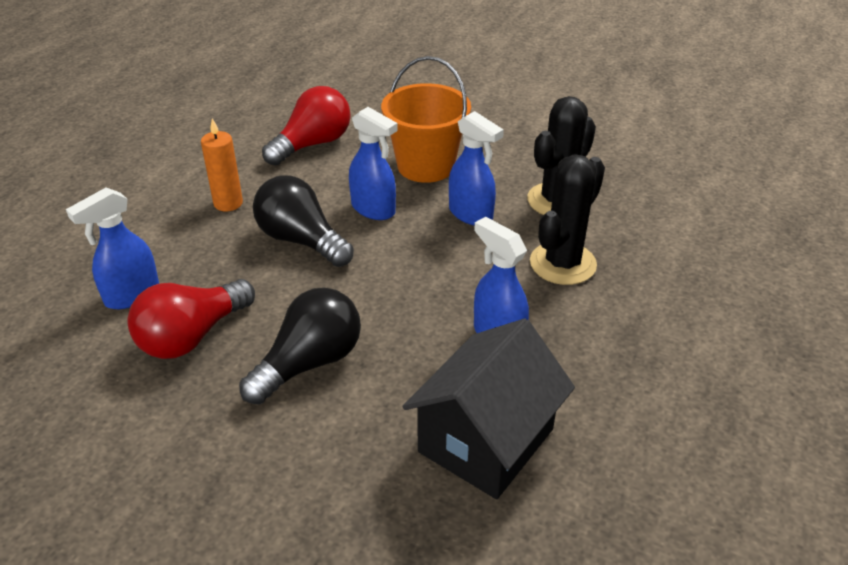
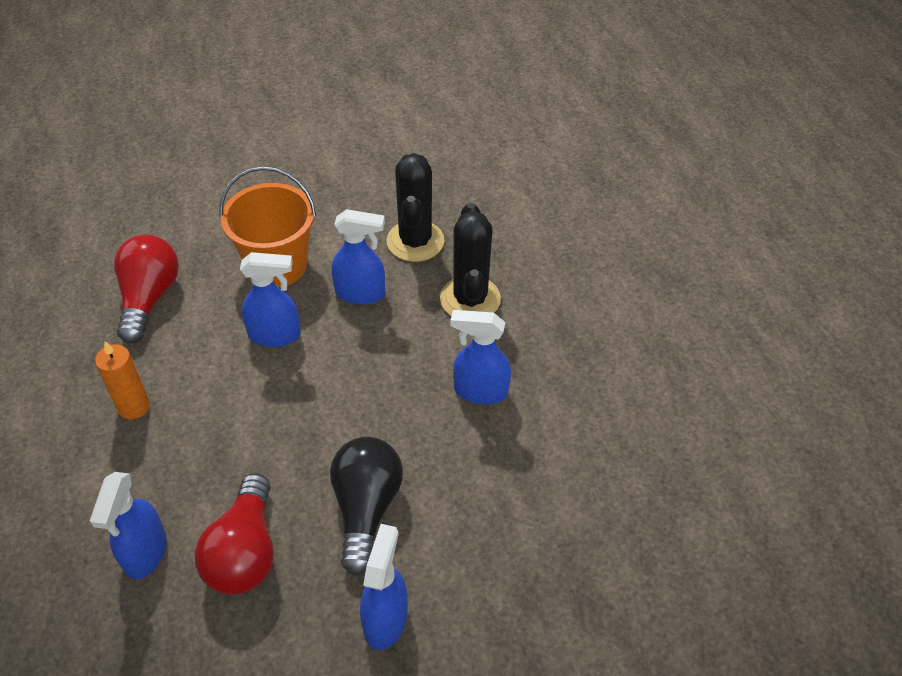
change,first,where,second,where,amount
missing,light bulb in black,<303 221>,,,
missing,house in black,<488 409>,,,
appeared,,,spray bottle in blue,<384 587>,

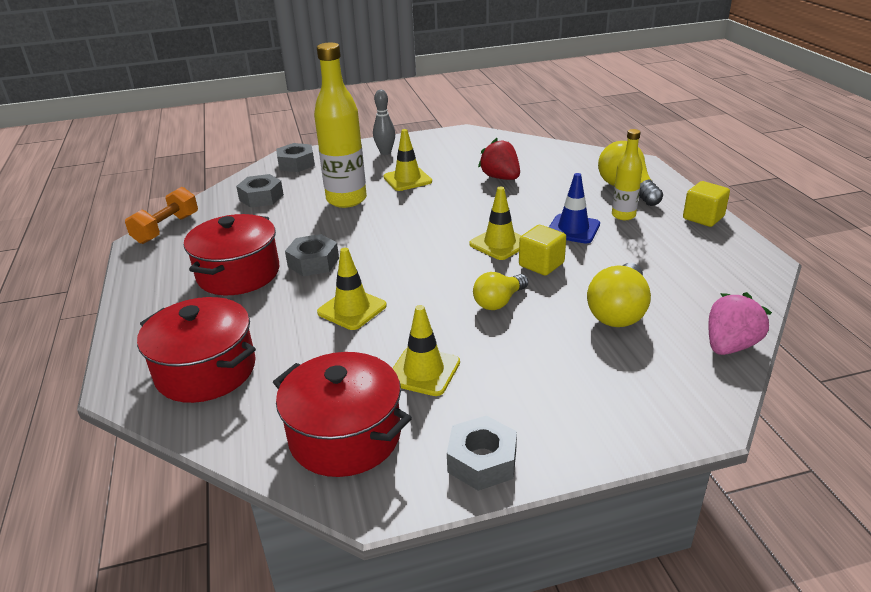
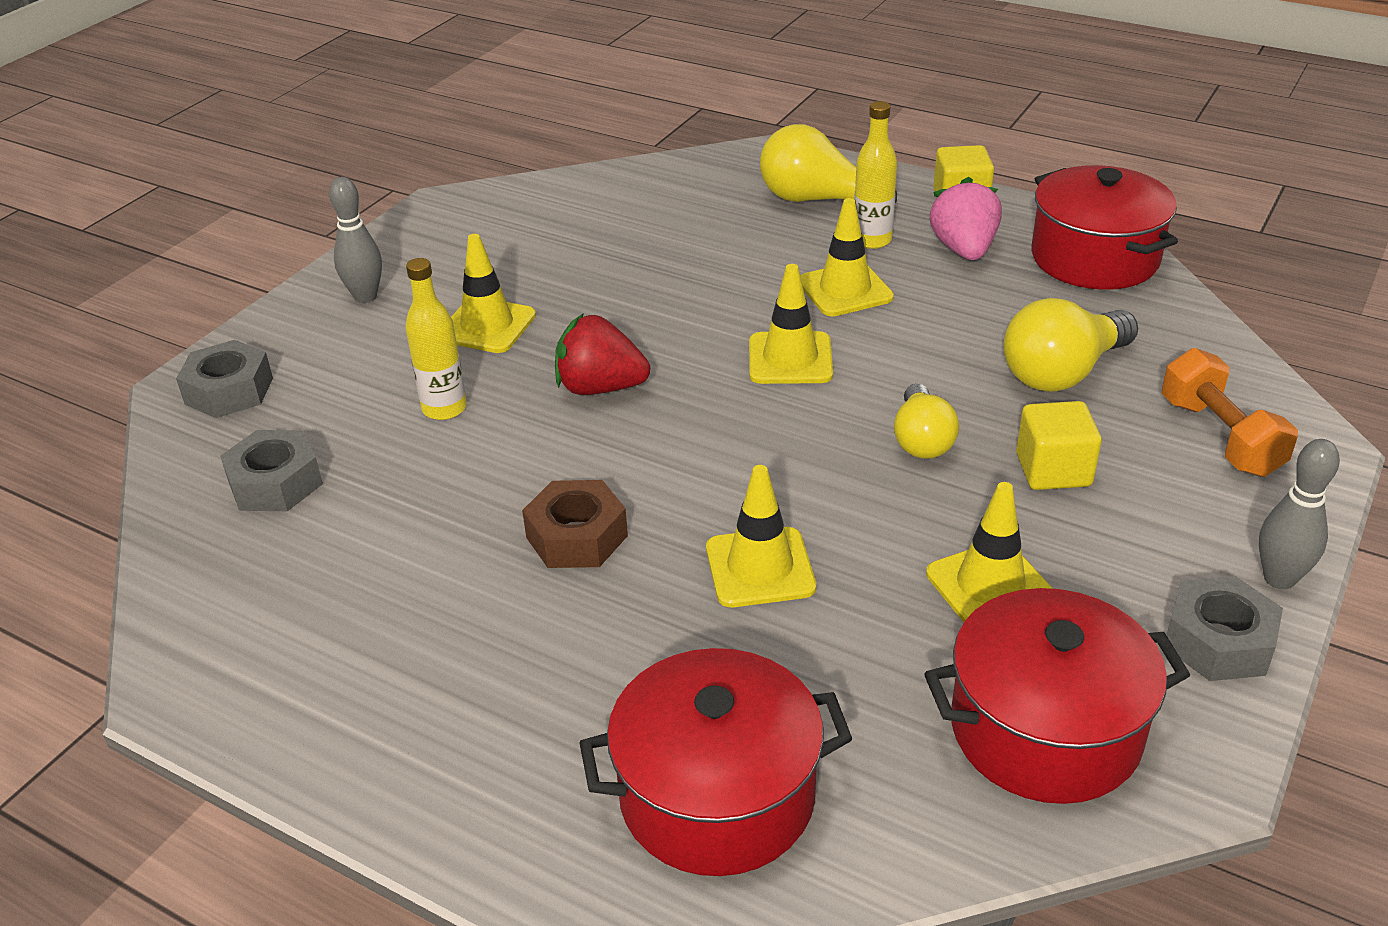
change,first,where,second,where,amount
relocated,dumbbell in orange,<161 215>,,<1230 412>,
relocated,pot in red,<231 254>,,<1104 227>,
colour,nut in grey,<312 255>,nut in brown,<575 524>,
size,bottle in yellow,<340 125>,,<436 339>,x0.55
relocated,strawberry in red,<499 159>,,<602 354>,
relocated,cube in yellow,<542 250>,,<1059 445>,
colour,traffic cone in blue,<574 208>,traffic cone in yellow,<847 257>,
spun,light bulb in yellow,<619 295>,,<1070 345>,75 degrees clockwise
relocated,strawberry in pink,<740 323>,,<965 218>,
appeared,,,bowling pin in grey,<1299 514>,

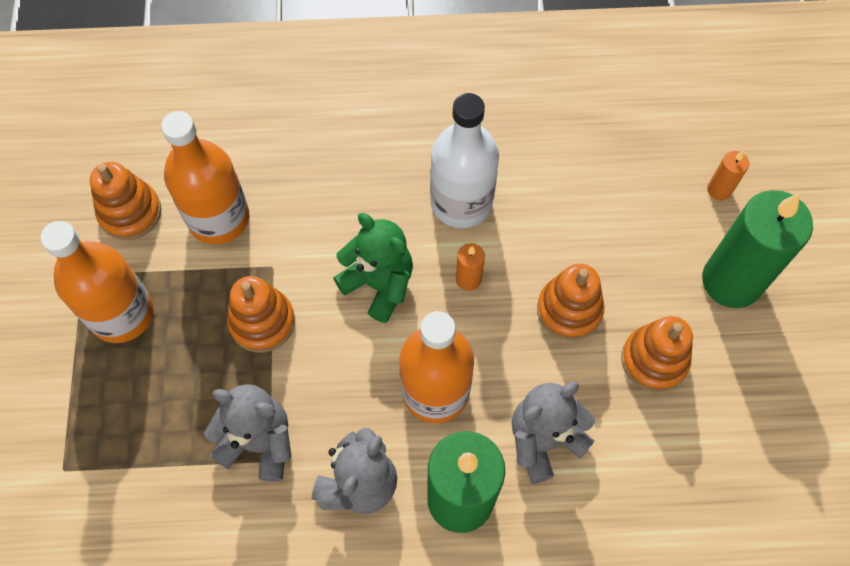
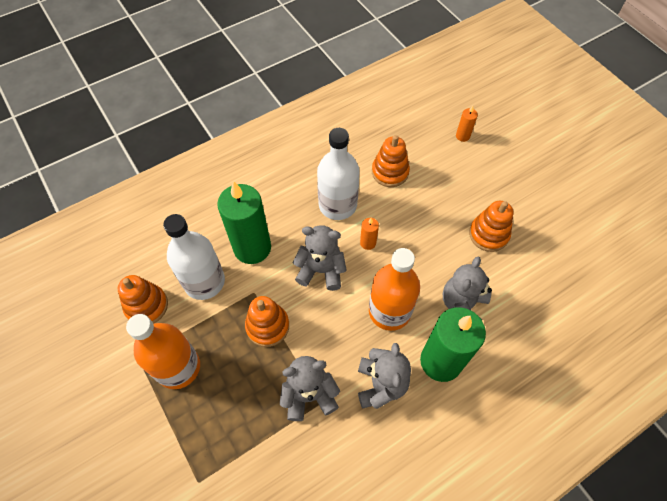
change,first,where,second,where,amount
colour,bottle in orange,<205 178>,bottle in white,<194 257>,
colour,teddy bear in green,<373 268>,teddy bear in grey,<320 258>,
relocated,stacking toy in orange,<570 301>,,<391 161>,
relocated,candle in green,<757 249>,,<244 222>,

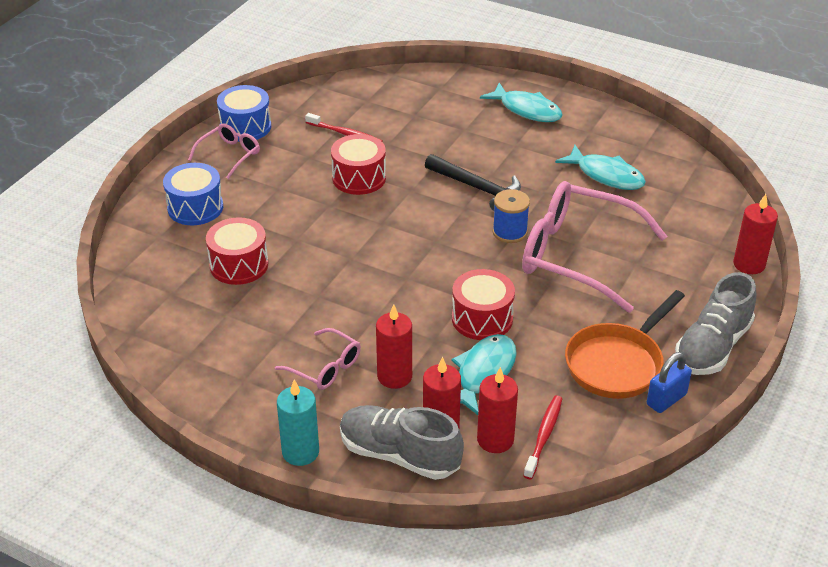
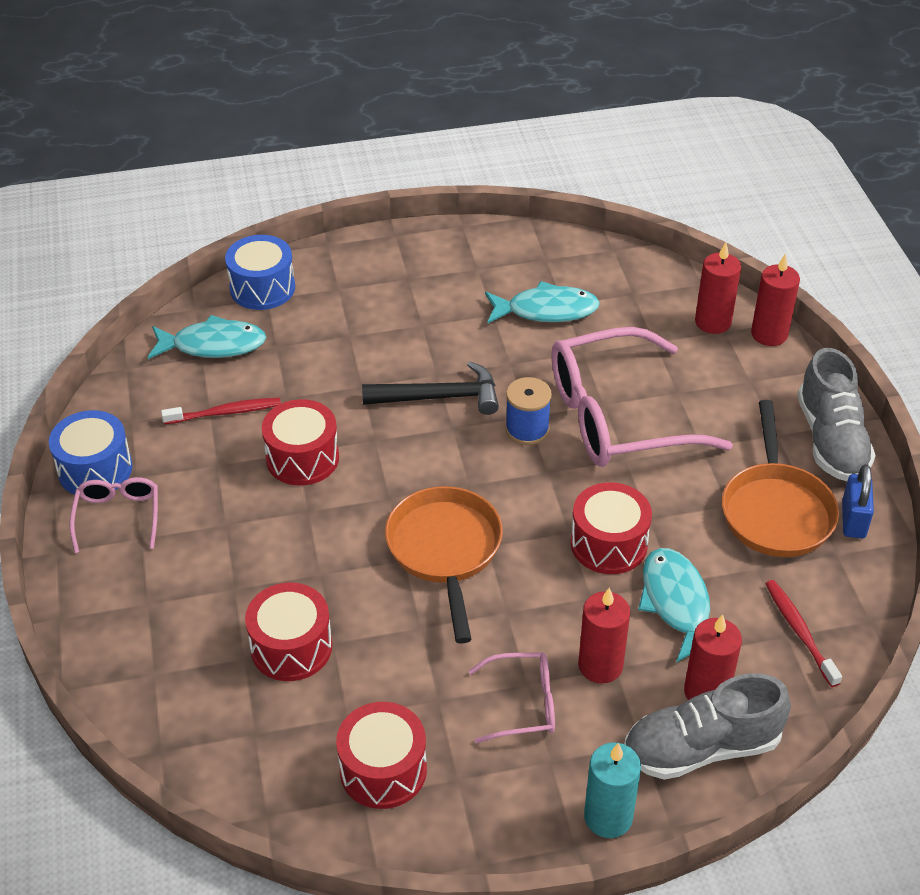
change,first,where,second,where,amount
relocated,drum in blue,<193 194>,,<260 272>,
relocated,candle in red,<497 410>,,<718 288>,
relocated,fish in turquoise,<521 102>,,<207 337>,
appeared,,,drum in red,<381 755>,
appeared,,,pan in orange,<444 565>,

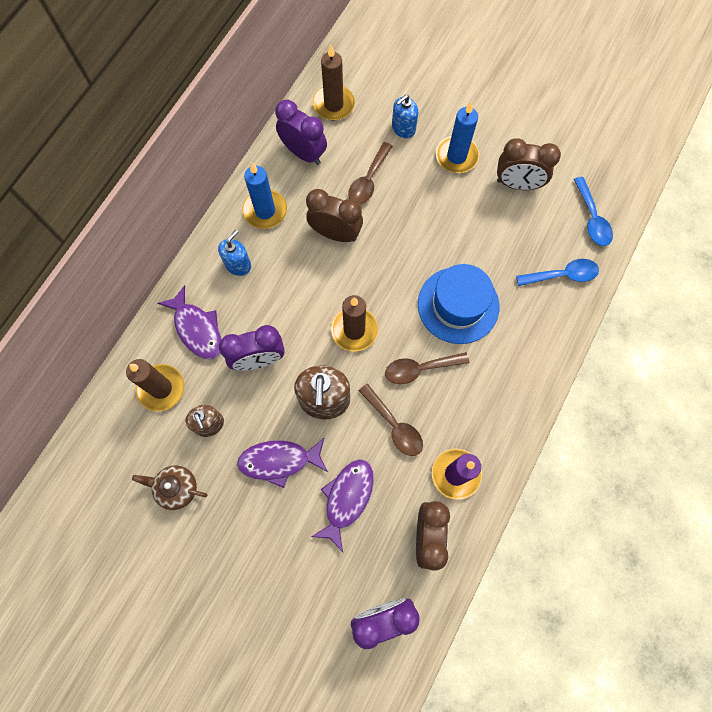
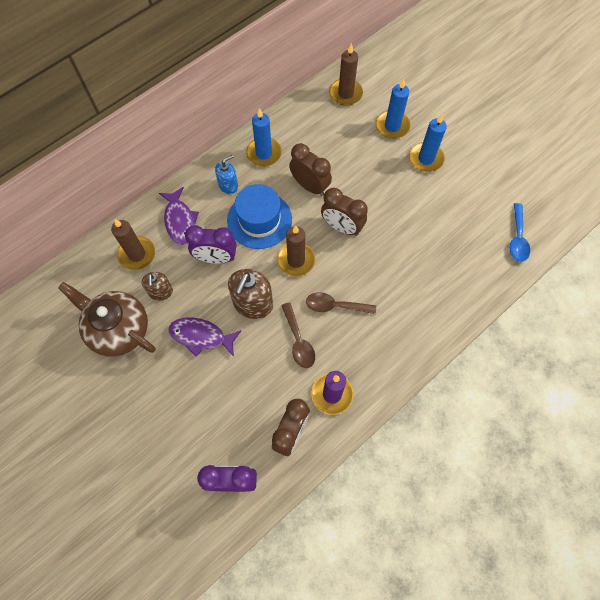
change,first,where,second,where,amount
size,teapot in brown,<169 487>,,<106 319>,x1.89
missing,clock in purple,<301 132>,,,
missing,fish in purple,<342 505>,,,
missing,spoon in brown,<370 173>,,,
exchanged,soap dispenser in blue,<405 116>,candle in blue,<393 109>,
relocated,hat in blue,<458 304>,,<259 216>,
relocated,clock in brown,<529 164>,,<344 212>,
missing,spoon in blue,<557 272>,,,

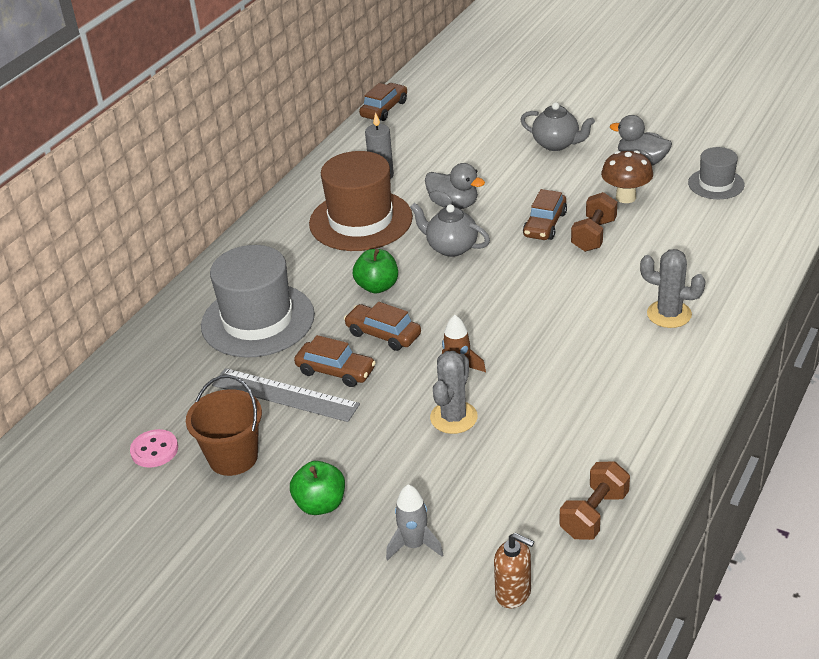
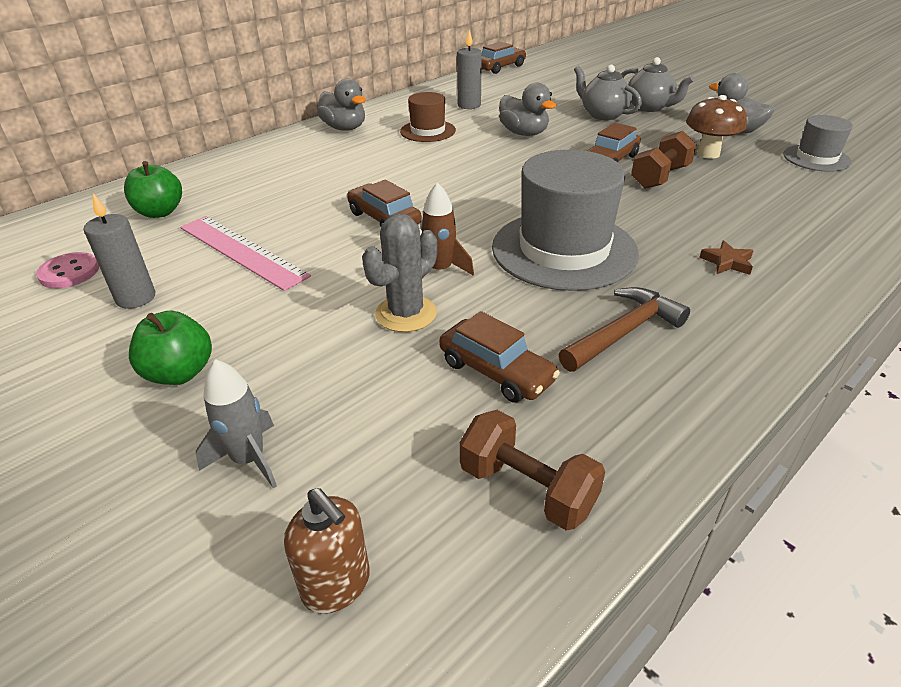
change,first,where,second,where,amount
exchanged,bucket in brown,<224 425>,candle in grey,<119 251>,
relocated,hat in grey,<258 301>,,<565 220>,
colour,ruler in grey,<286 395>,ruler in pink,<245 253>,
relocated,car in brown,<335 361>,,<499 357>,
size,hat in brown,<361 201>,,<428 117>,x0.53
relocated,apple in green,<375 271>,,<153 189>,
relocated,teapot in grey,<450 230>,,<608 92>,
spun,dumbbell in brown,<595 500>,,<532 470>,75 degrees clockwise
exchanged,cactus in grey,<673 288>,star in brown,<726 257>,
appeared,,,duck in grey,<341 104>,
appeared,,,hammer in brown,<624 329>,

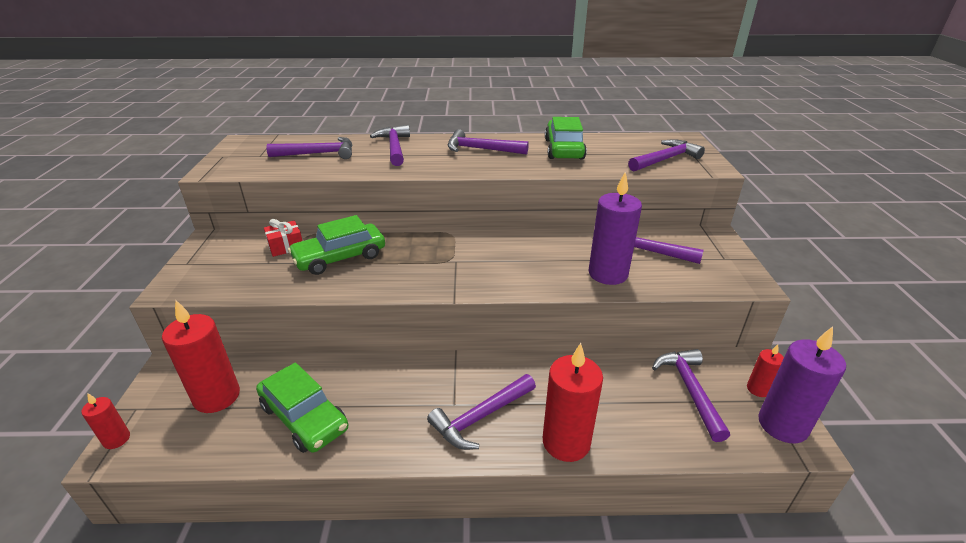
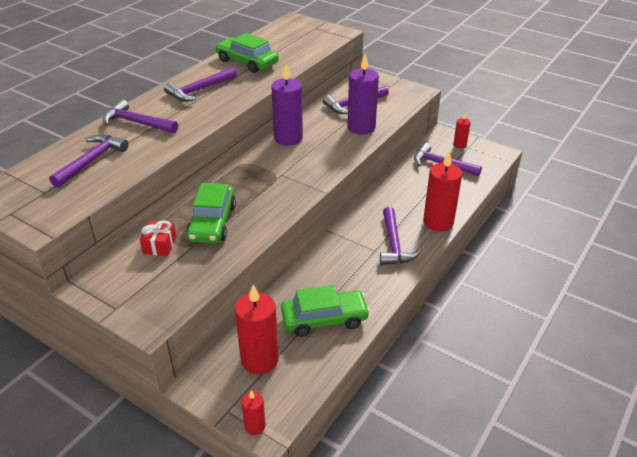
change,first,where,second,where,amount
missing,hammer in purple,<666 155>,,,
relocated,candle in purple,<802 384>,,<287 105>,

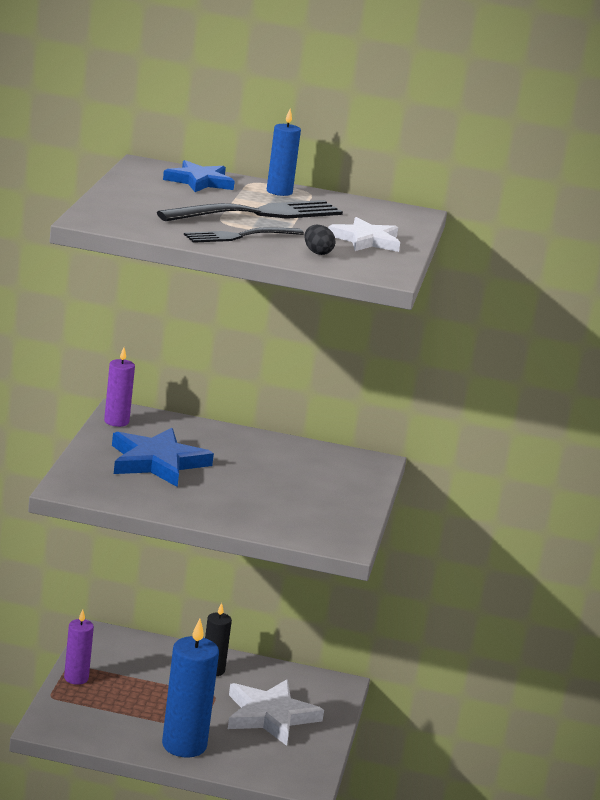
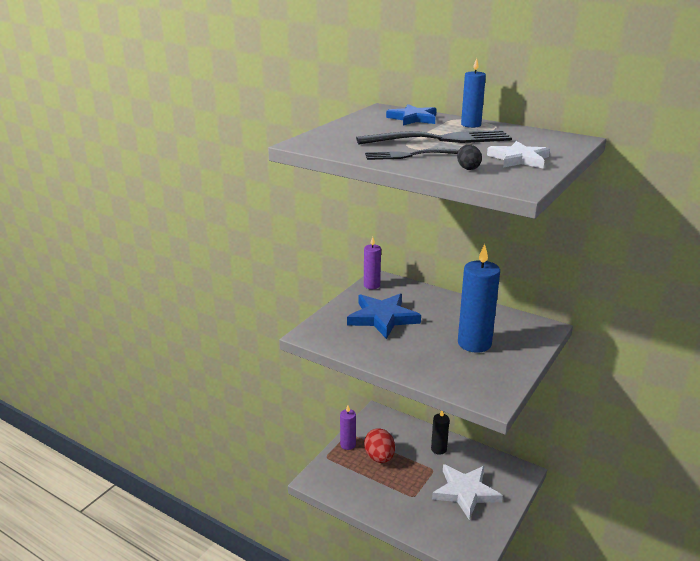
change,first,where,second,where,amount
relocated,candle in blue,<190 688>,,<479 298>,
appeared,,,egg in red,<379 445>,

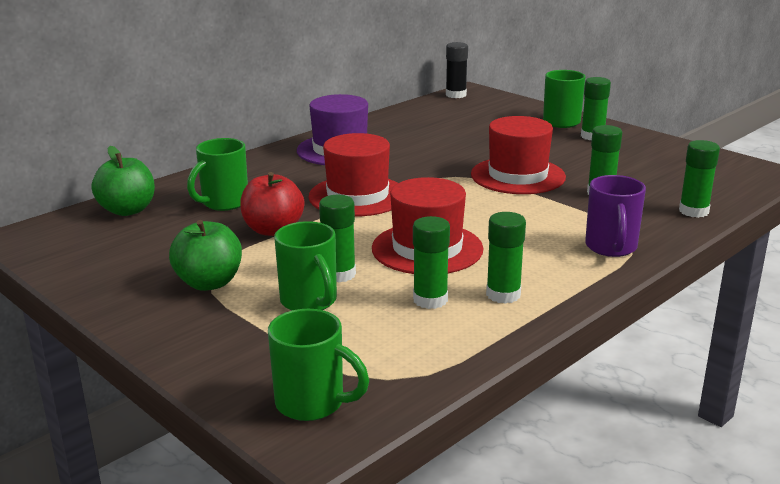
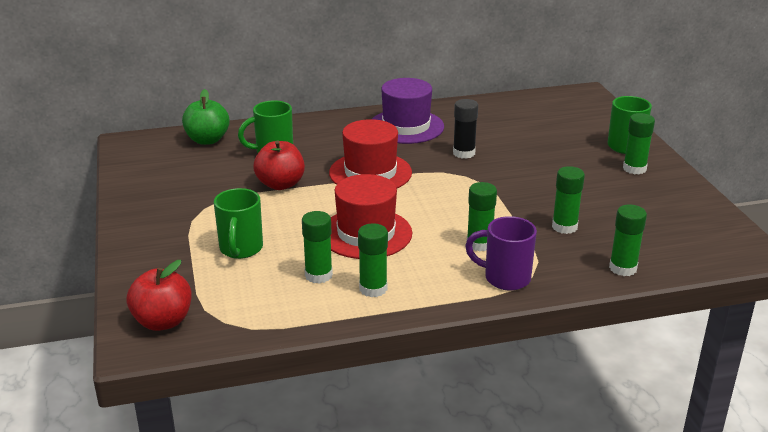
change,first,where,second,where,amount
missing,apple in green,<205 255>,,,
exchanged,mug in green,<318 365>,apple in red,<159 295>,
relocated,glue stick in green,<337 239>,,<482 216>,
relocated,glue stick in black,<457 70>,,<465 129>,
missing,hat in red,<518 155>,,,
spun,mug in purple,<615 216>,,<501 253>,75 degrees clockwise

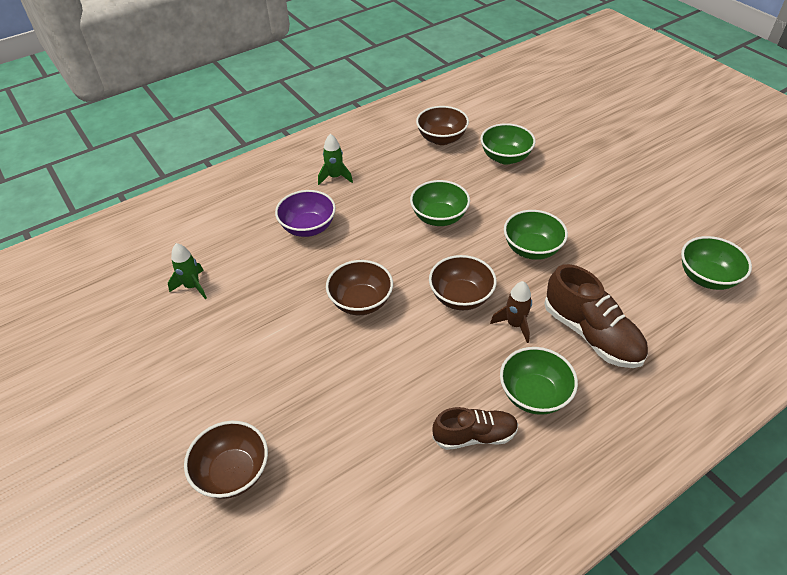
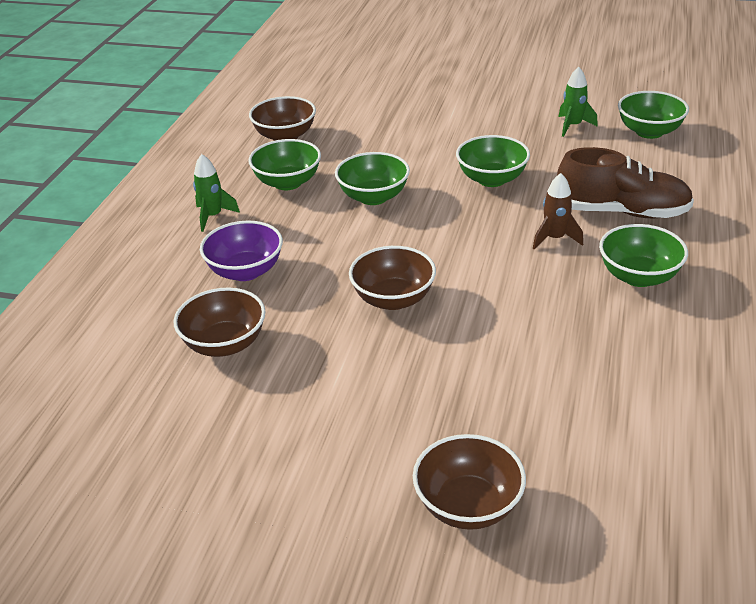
change,first,where,second,where,amount
relocated,rocket in green,<187 271>,,<578 102>,
relocated,bowl in brown,<463 282>,,<220 322>,
missing,shoe in brown,<475 428>,,,
relocated,bowl in green,<508 143>,,<284 164>,

